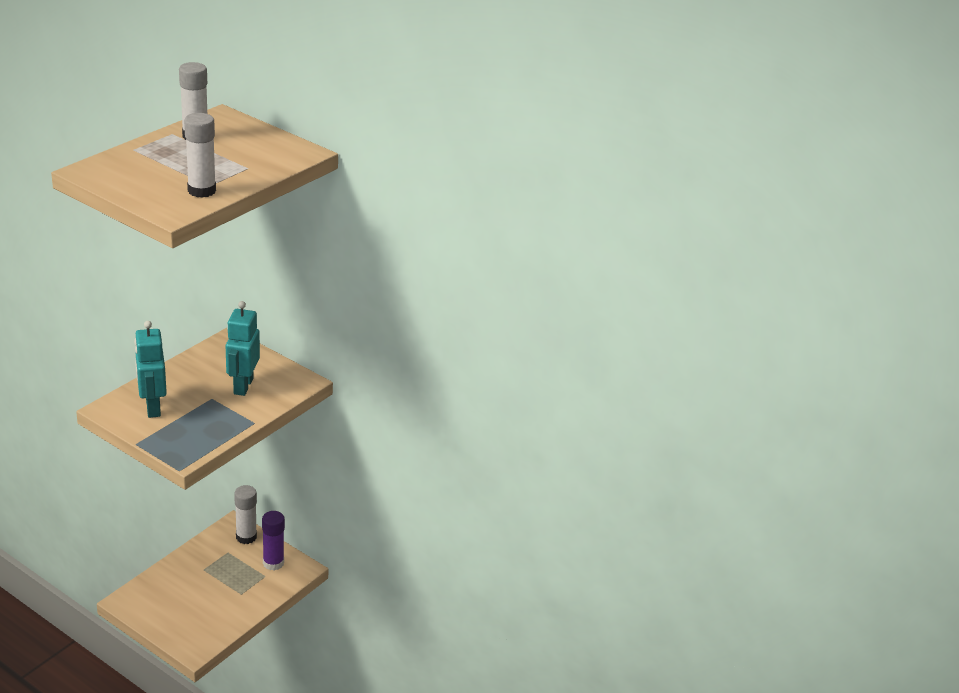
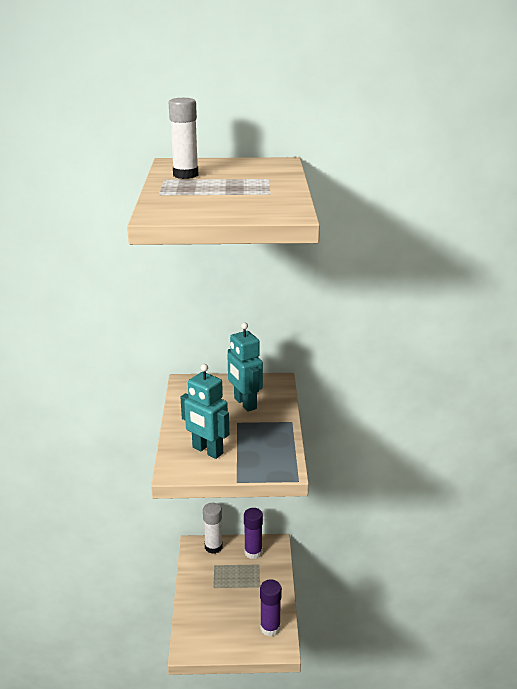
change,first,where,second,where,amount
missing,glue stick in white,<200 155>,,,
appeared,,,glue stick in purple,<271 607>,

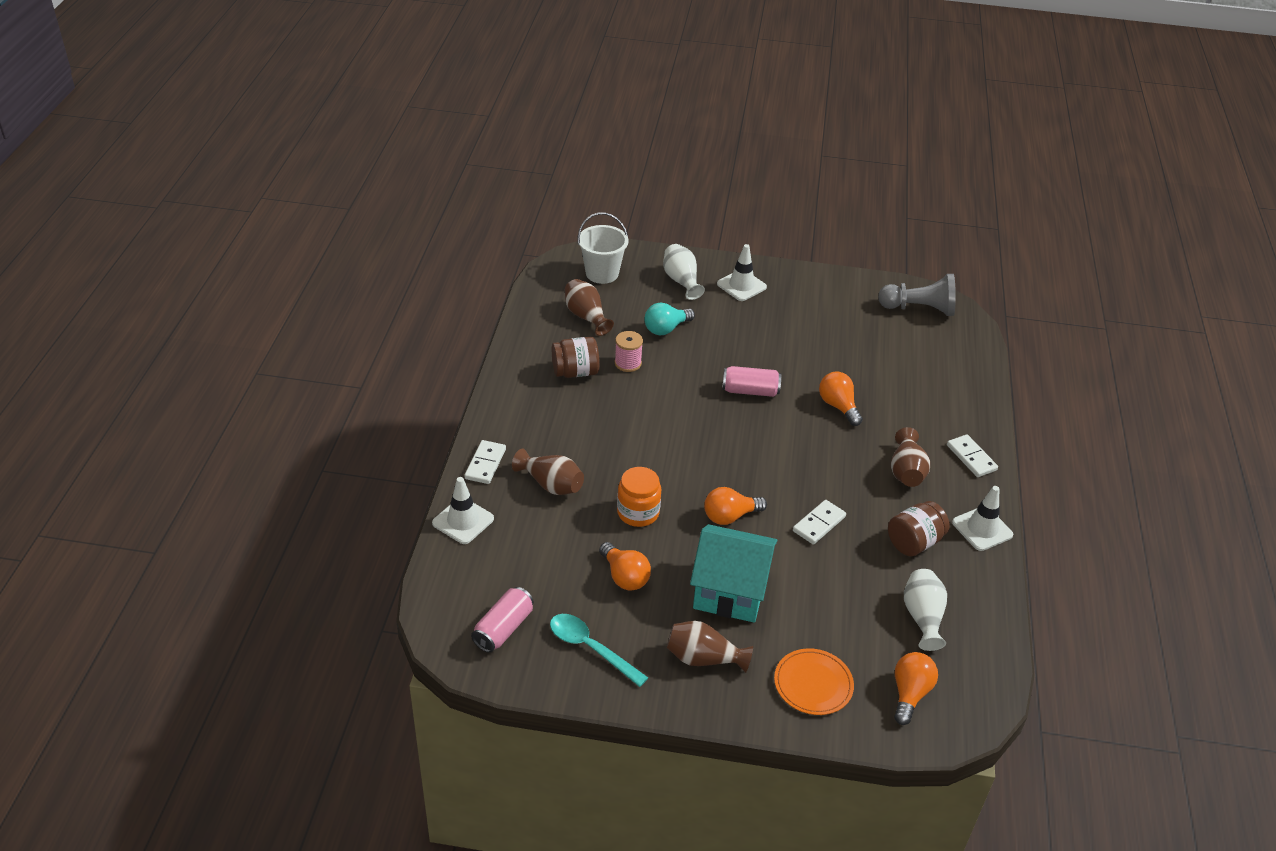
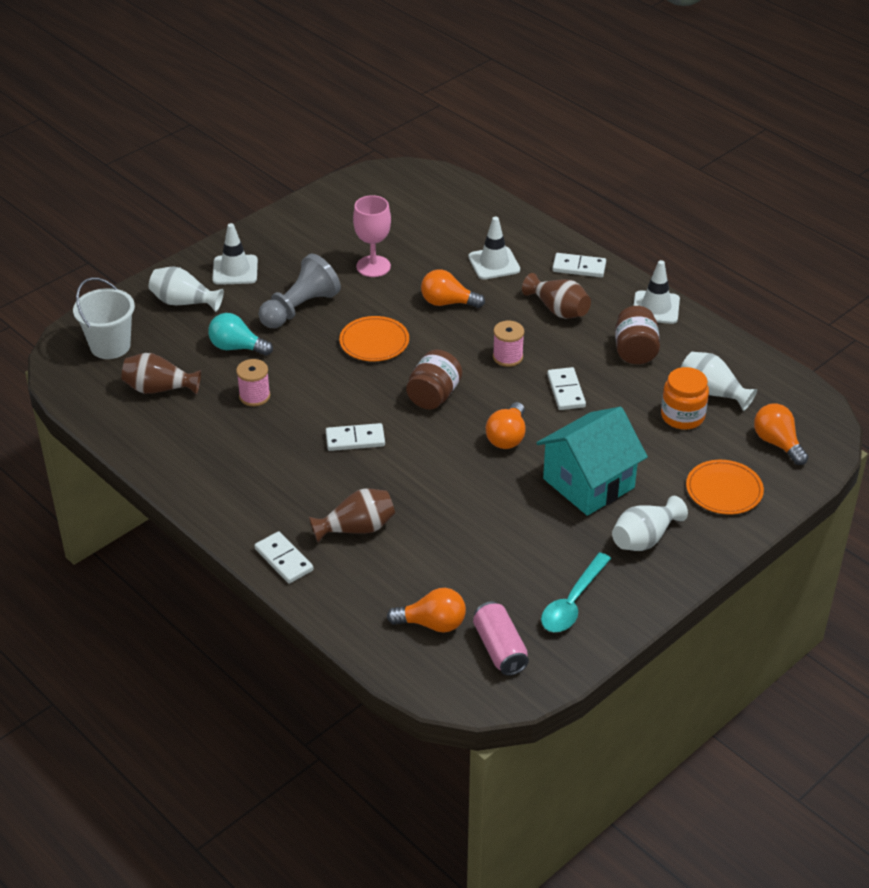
change,first,where,second,where,amount
relocated,traffic cone in white,<463 510>,,<494 248>,
spun,spoon in turquoise,<599 650>,,<576 592>,45 degrees counterclockwise
relocated,jar in brown,<576 357>,,<434 379>,
relocated,light bulb in orange,<625 566>,,<426 610>,
relocated,jar in orange,<639 497>,,<685 398>,
spun,light bulb in turquoise,<669 319>,,<240 334>,105 degrees clockwise
colour,vase in brown,<710 647>,vase in white,<650 523>,
exchanged,can in pink,<751 381>,plate in orange,<374 338>,
relocated,pawn in grey,<917 295>,,<300 291>,
appeared,,,domino in white,<355 437>,
appeared,,,goblet in pink,<372 236>,
appeared,,,spool in pink,<508 344>,

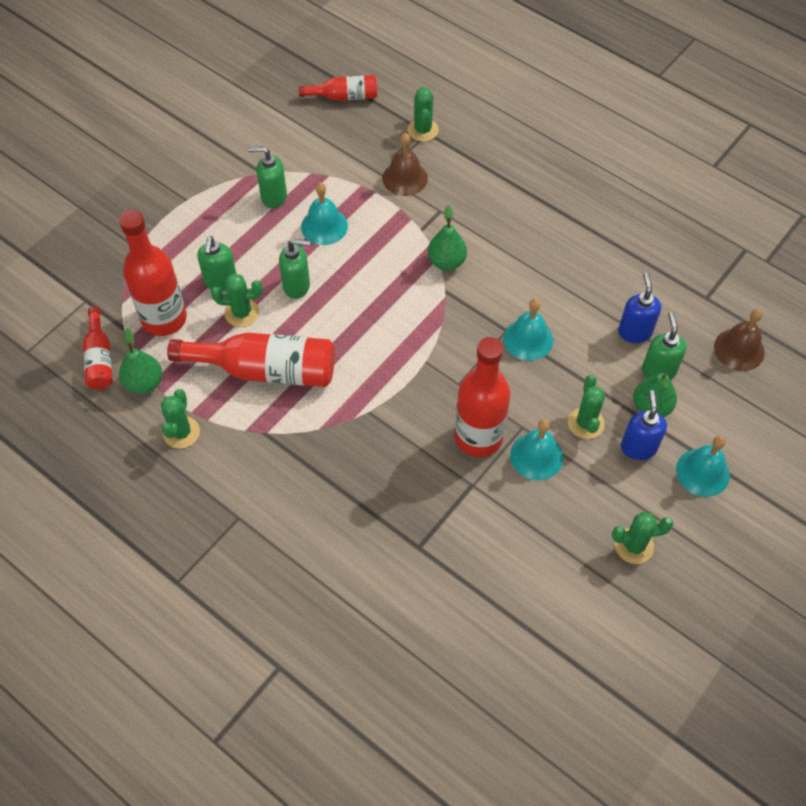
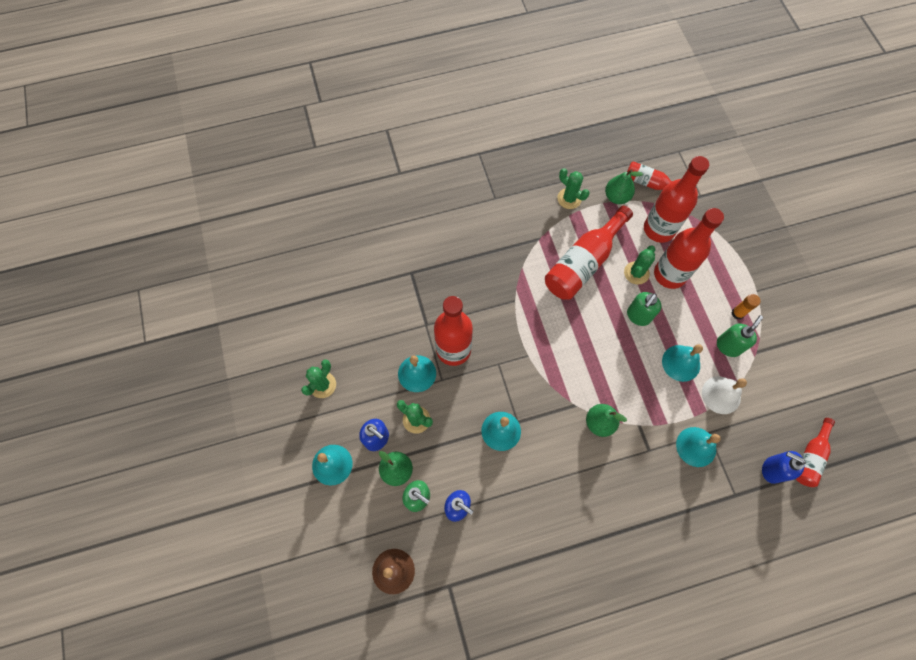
change,first,where,second,where,amount
exchanged,soap dispenser in green,<217 263>,bottle in red,<689 248>,
colour,bell in brown,<405 164>,bell in turquoise,<698 447>,
missing,cactus in green,<423 114>,,,
appeared,,,bell in white,<724 395>,
appeared,,,glue stick in orange,<746 306>,
appeared,,,soap dispenser in blue,<784 467>,

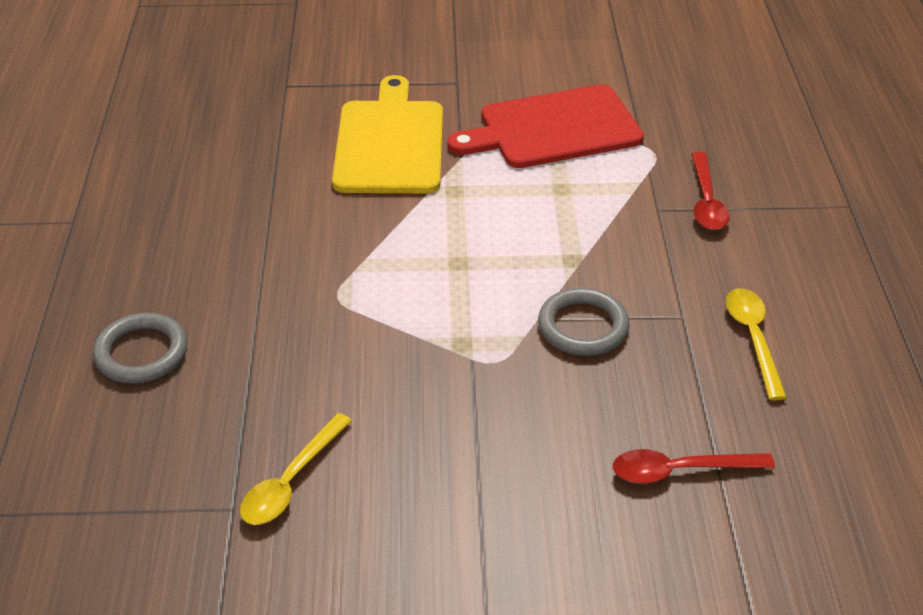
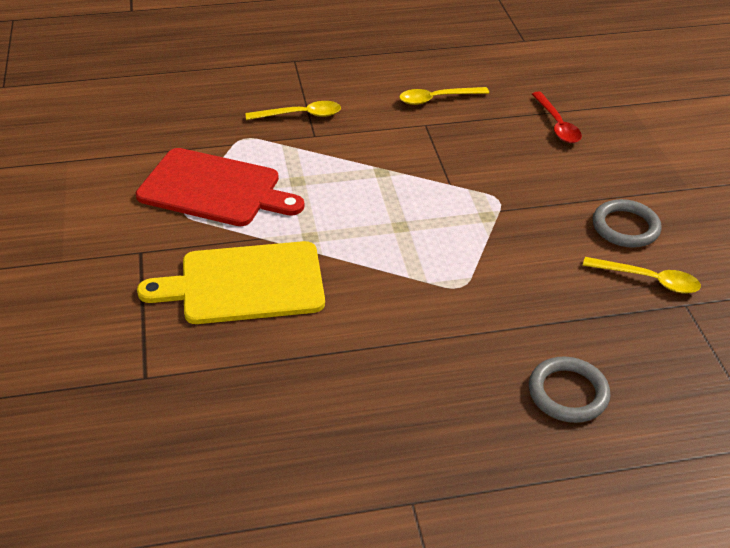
change,first,where,second,where,amount
spun,cutting board in red,<545 126>,,<220 187>,45 degrees counterclockwise
relocated,ring in grey,<583 322>,,<627 223>,
colour,spoon in red,<710 191>,spoon in yellow,<293 110>,

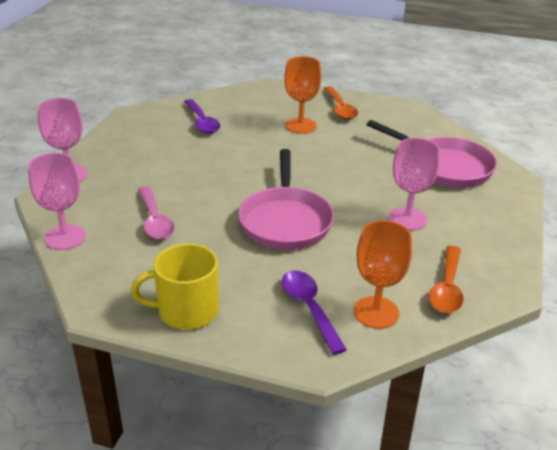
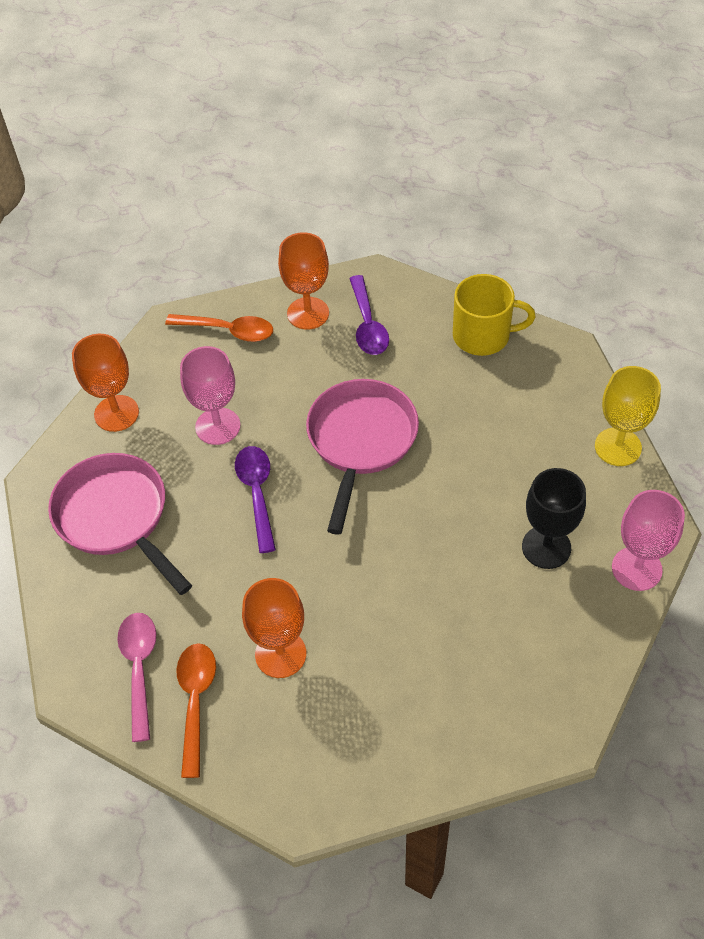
change,first,where,second,where,amount
colour,goblet in pink,<57 201>,goblet in yellow,<628 416>,
relocated,spoon in pink,<156 213>,,<137 677>,
relocated,spoon in purple,<202 116>,,<255 499>,
spun,spoon in orange,<446 279>,,<219 328>,75 degrees clockwise
appeared,,,goblet in orange,<105 383>,
appeared,,,goblet in black,<554 518>,

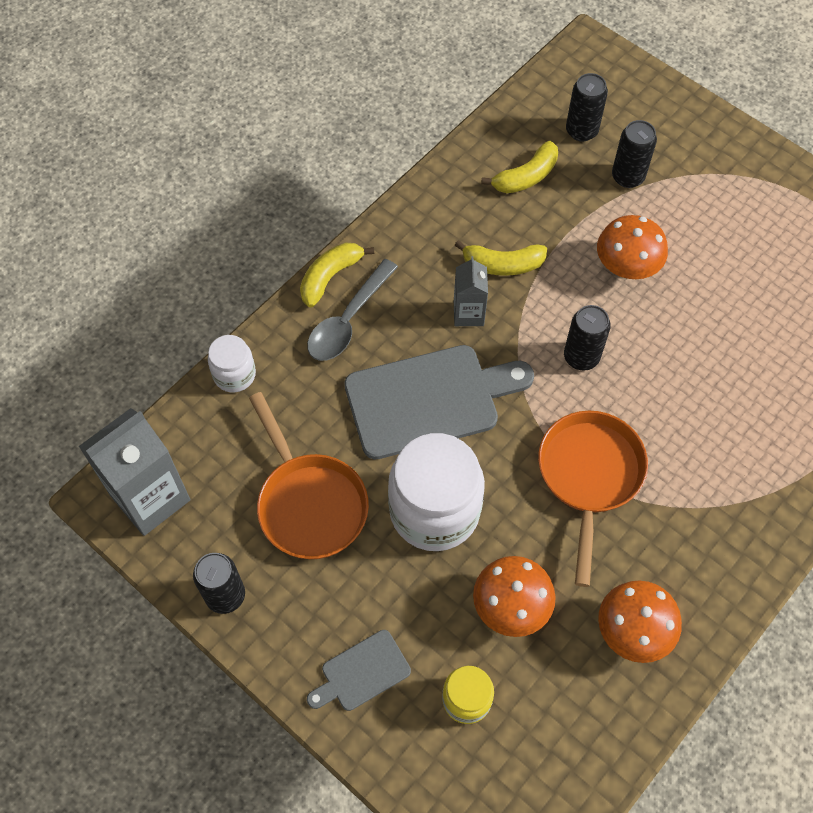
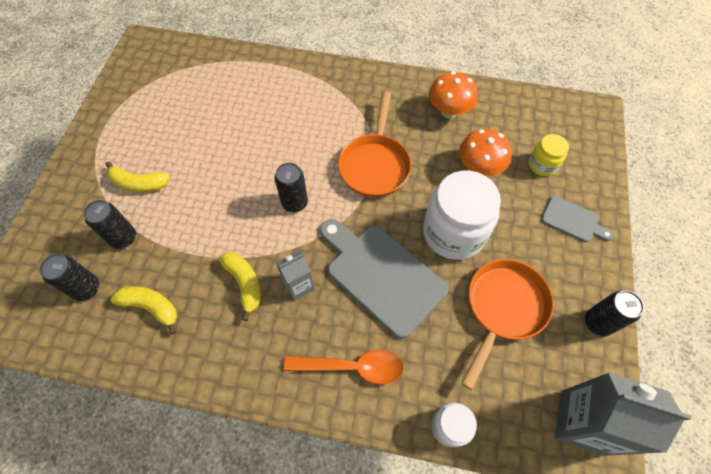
change,first,where,second,where,amount
relocated,banana in yellow,<337 275>,,<137 177>,
colour,spoon in grey,<352 310>,spoon in orange,<344 367>,
spun,pan in orange,<593 499>,,<374 144>,60 degrees counterclockwise
missing,mushroom in orange,<632 247>,,,

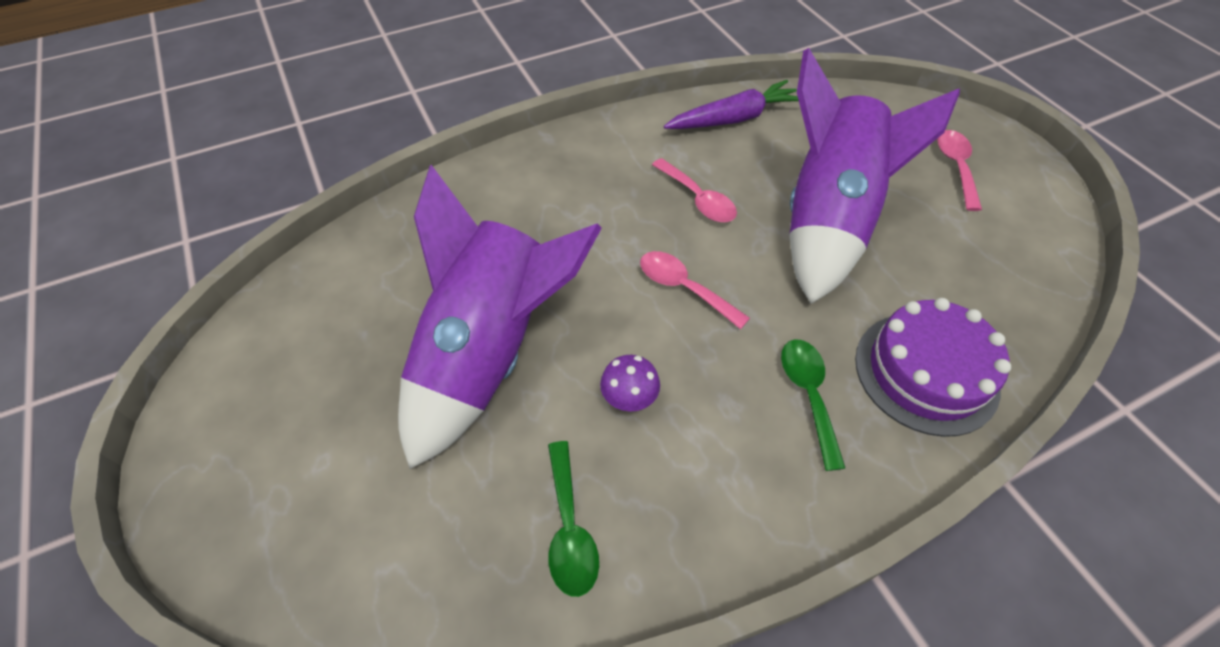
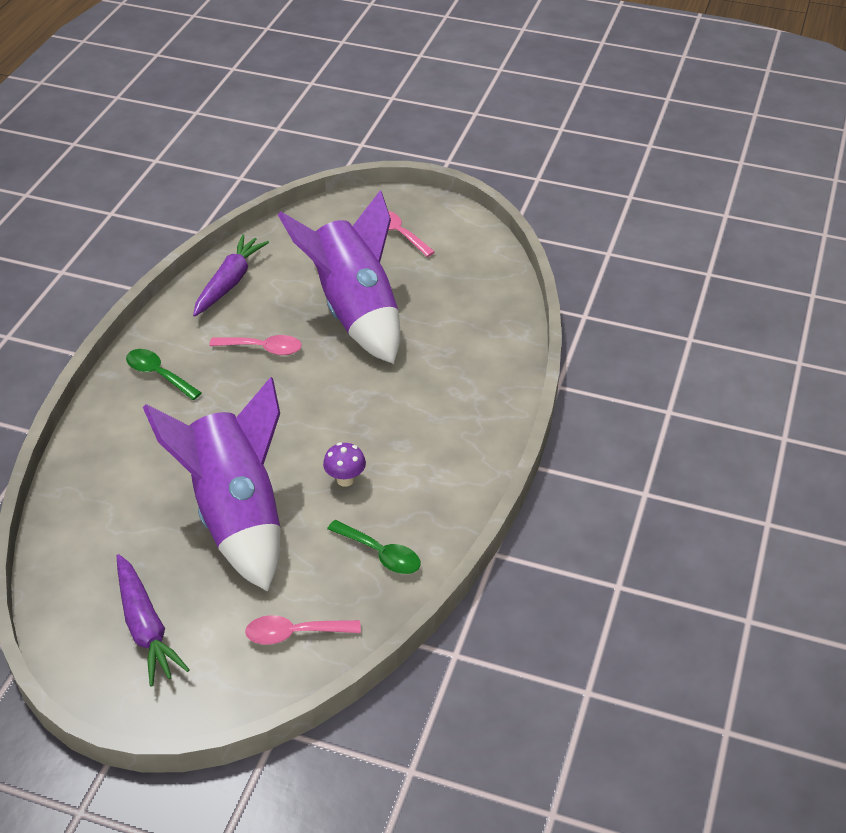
change,first,where,second,where,amount
relocated,spoon in pink,<695 290>,,<303 630>,
relocated,spoon in green,<813 405>,,<164 374>,
missing,cake in purple,<933 367>,,,
appeared,,,carrot in purple,<153 620>,

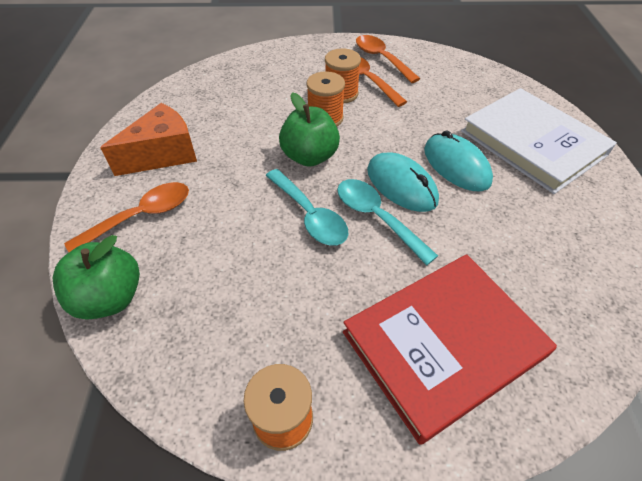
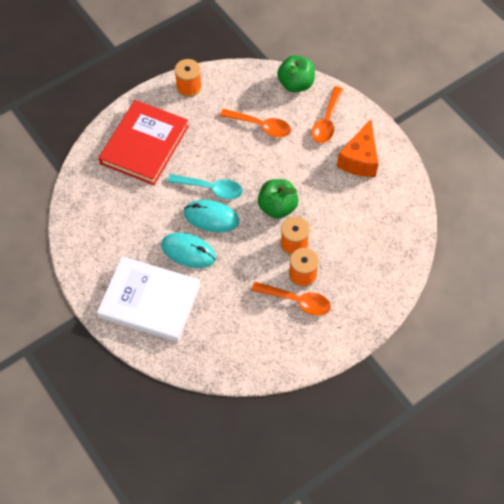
change,first,where,second,where,amount
missing,spoon in turquoise,<307 207>,,,
relocated,spoon in orange,<388 59>,,<255 123>,

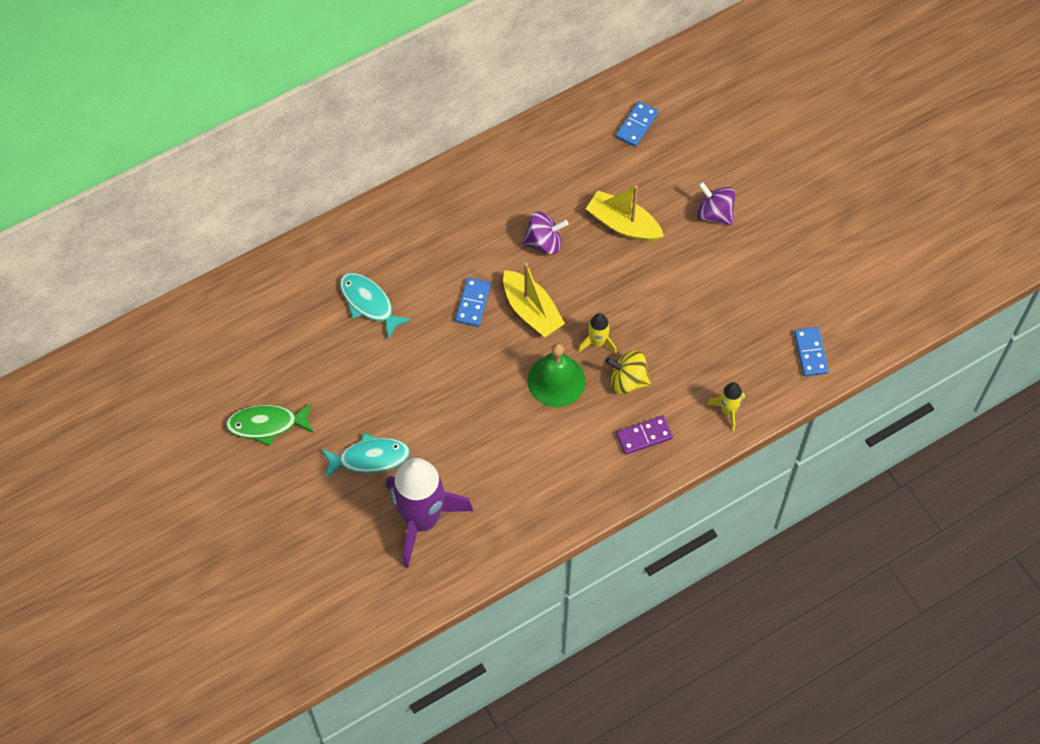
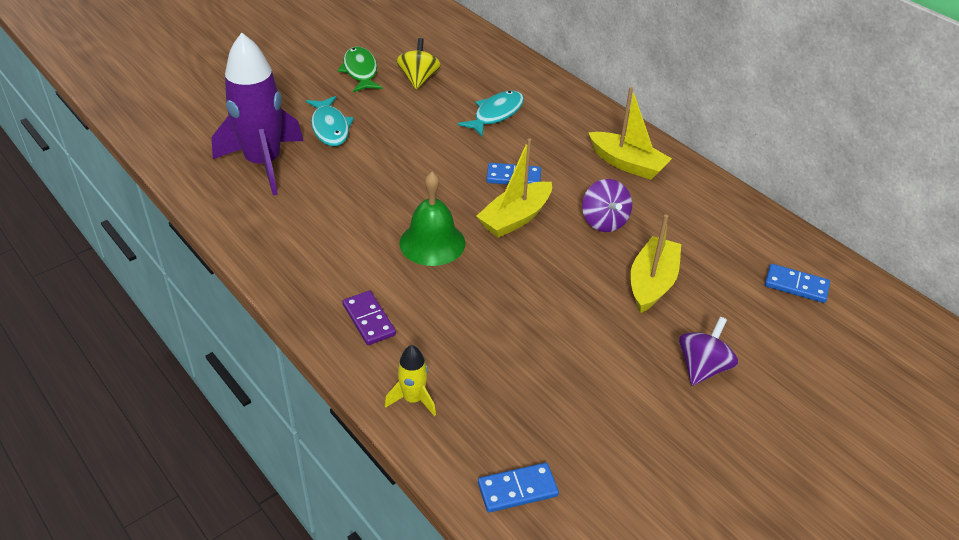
change,first,where,second,where,amount
missing,rocket in yellow,<597 333>,,,
relocated,spinning top in yellow,<628 372>,,<419 63>,
appeared,,,boat in yellow,<630 133>,

